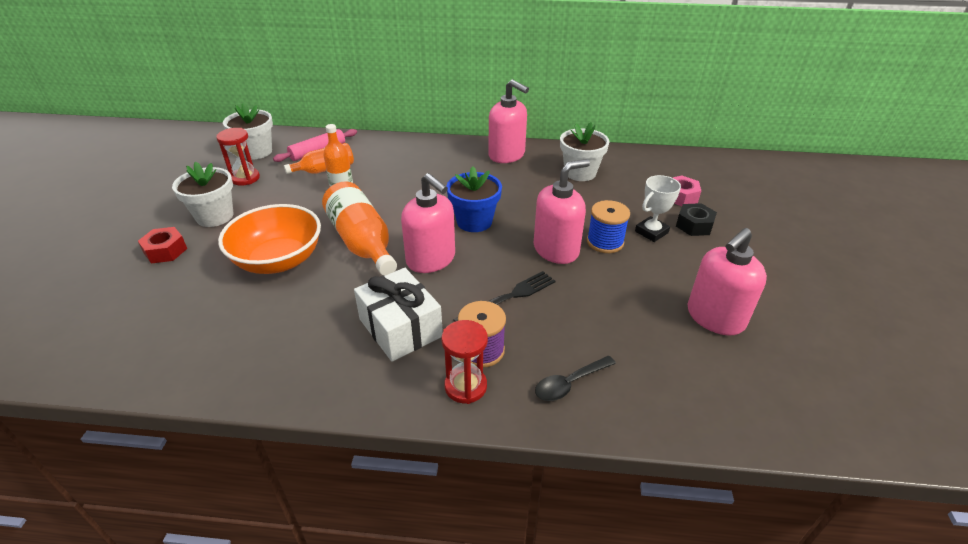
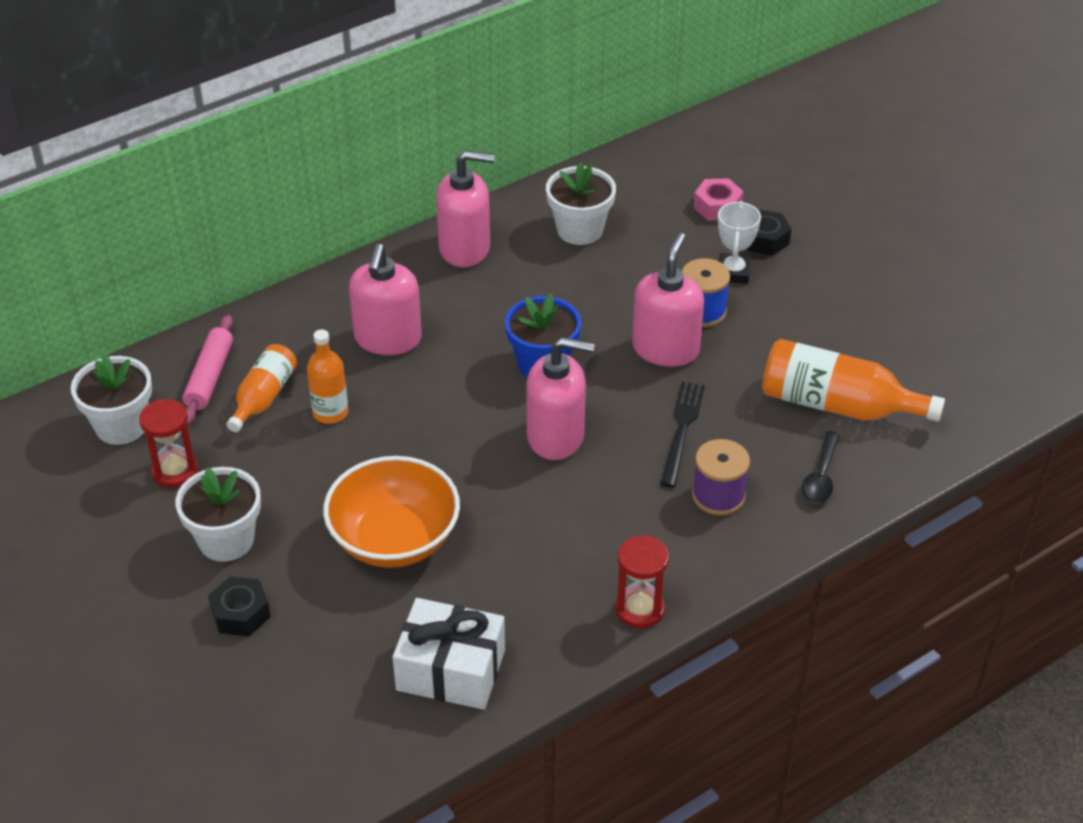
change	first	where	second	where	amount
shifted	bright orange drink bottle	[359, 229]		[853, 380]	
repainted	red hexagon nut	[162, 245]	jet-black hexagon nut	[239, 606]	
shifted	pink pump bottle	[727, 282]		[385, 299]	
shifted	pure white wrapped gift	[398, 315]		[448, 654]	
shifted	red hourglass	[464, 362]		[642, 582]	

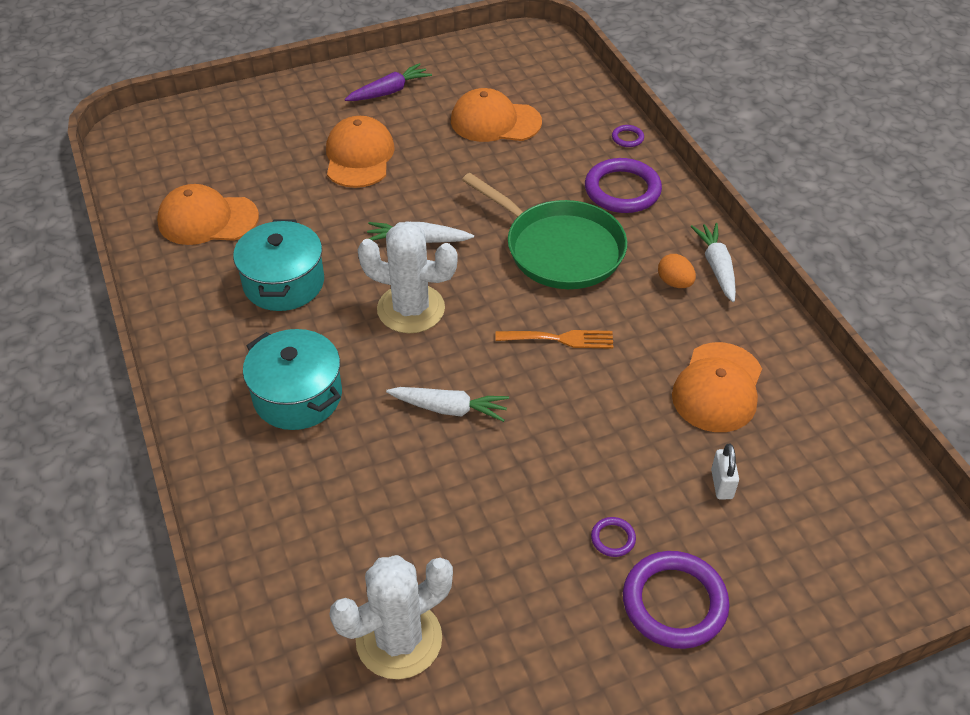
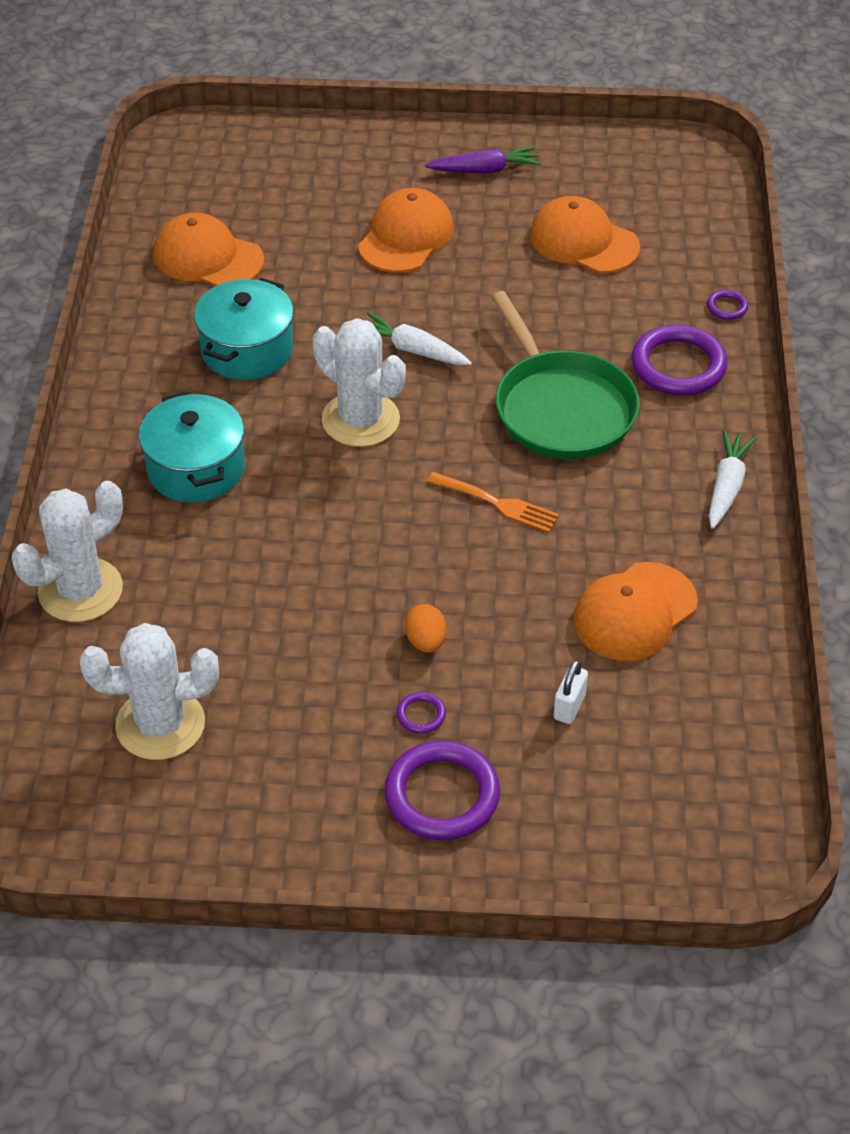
change	first	where	second	where	amount
shifted	bright orange egg shape	[677, 271]		[425, 628]	
gone	pure white toy carrot	[447, 404]			
new			pure white prickly plant	[67, 551]	

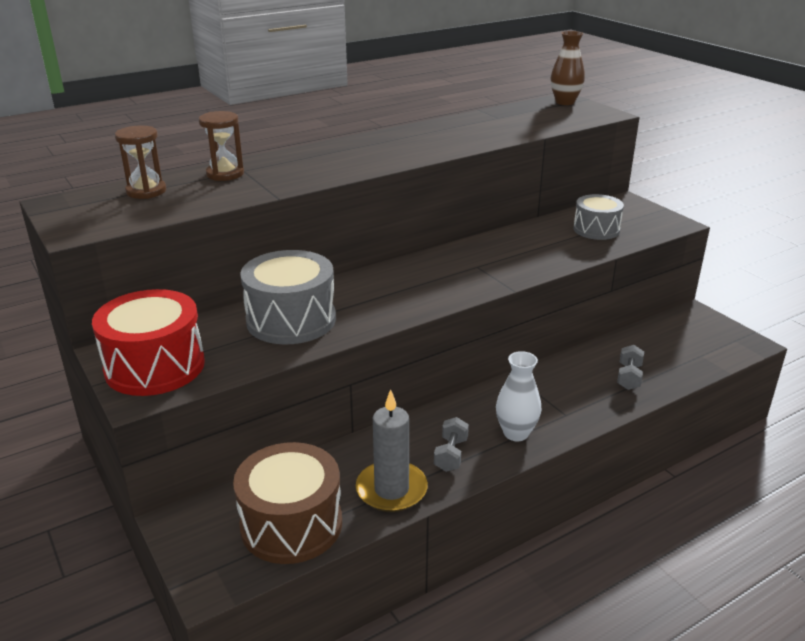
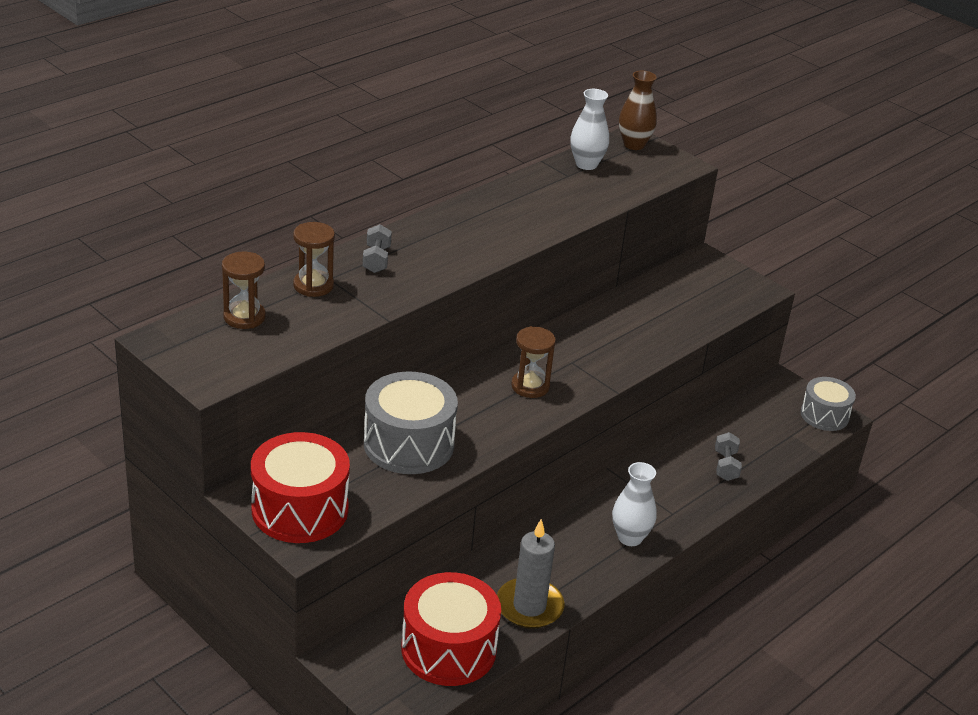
change	first	where	second	where	amount
shifted	grey snare drum	[598, 217]		[828, 404]	
shifted	grey free weight	[451, 444]		[377, 248]	
repainted	brown snare drum	[287, 503]	red snare drum	[451, 629]	
new			pure white vase	[589, 129]	
new			brown hourglass	[533, 362]	

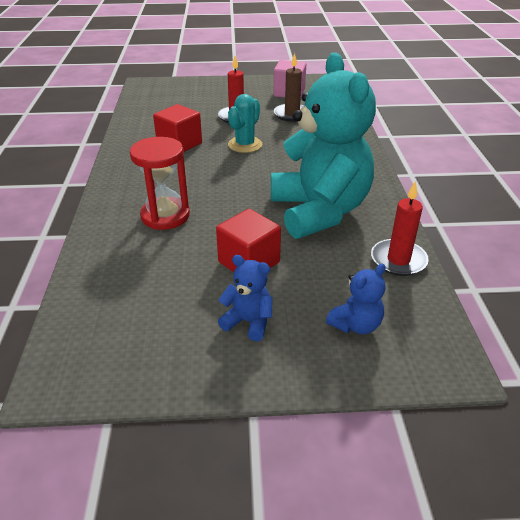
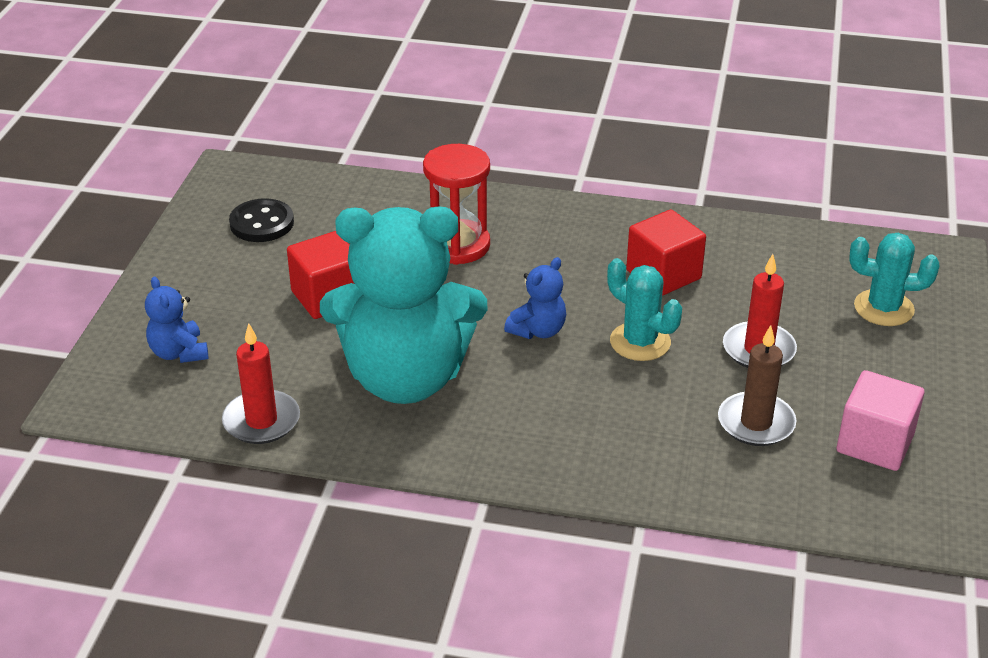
change	first	where	second	where	amount
shifted	blue teddy	[245, 298]		[535, 298]	
new			jet-black shirt button	[261, 220]	
new			teal prickly plant	[894, 279]	

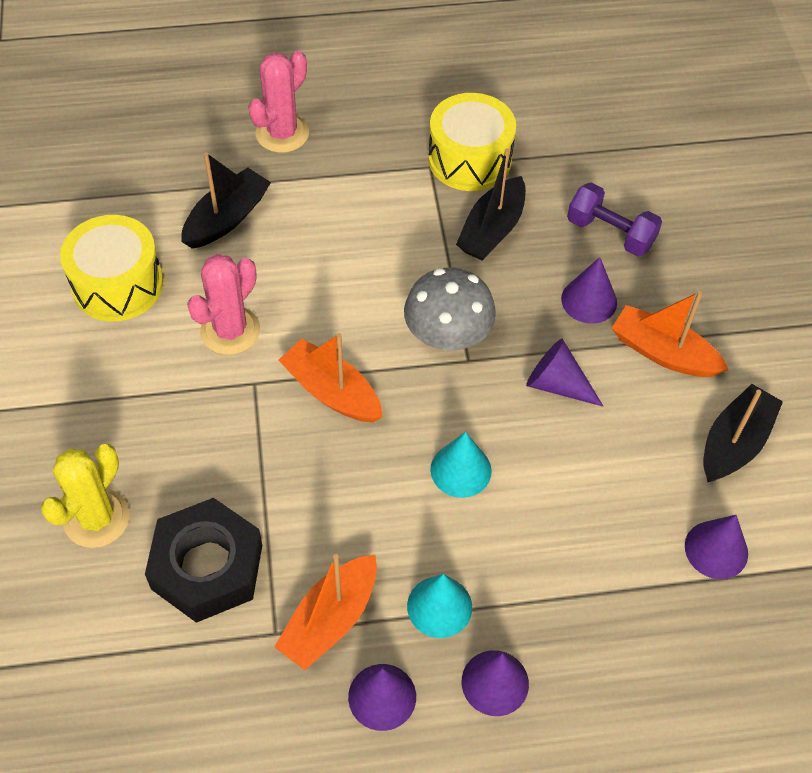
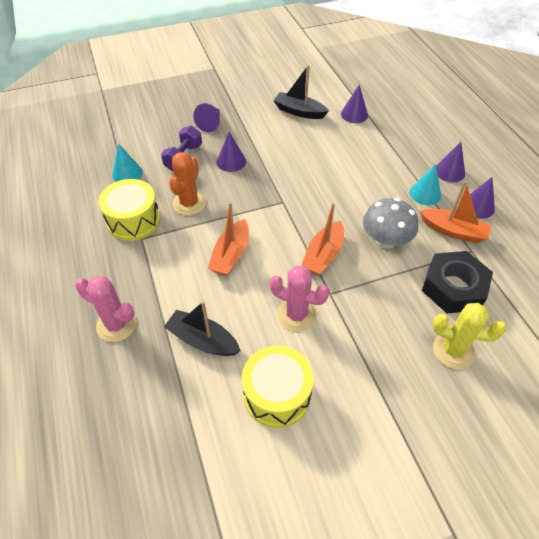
change	first	where	second	where	amount
swapped	jet-black sailboat	[491, 204]	bright orange prickly plant	[187, 183]	
shifted	grey fungus	[450, 309]		[390, 223]	
shifted	bright orange sailboat	[670, 334]		[228, 239]	
shifted	purple solid cone	[564, 372]		[206, 117]	
shifted	teal solid cone	[461, 465]		[127, 162]	

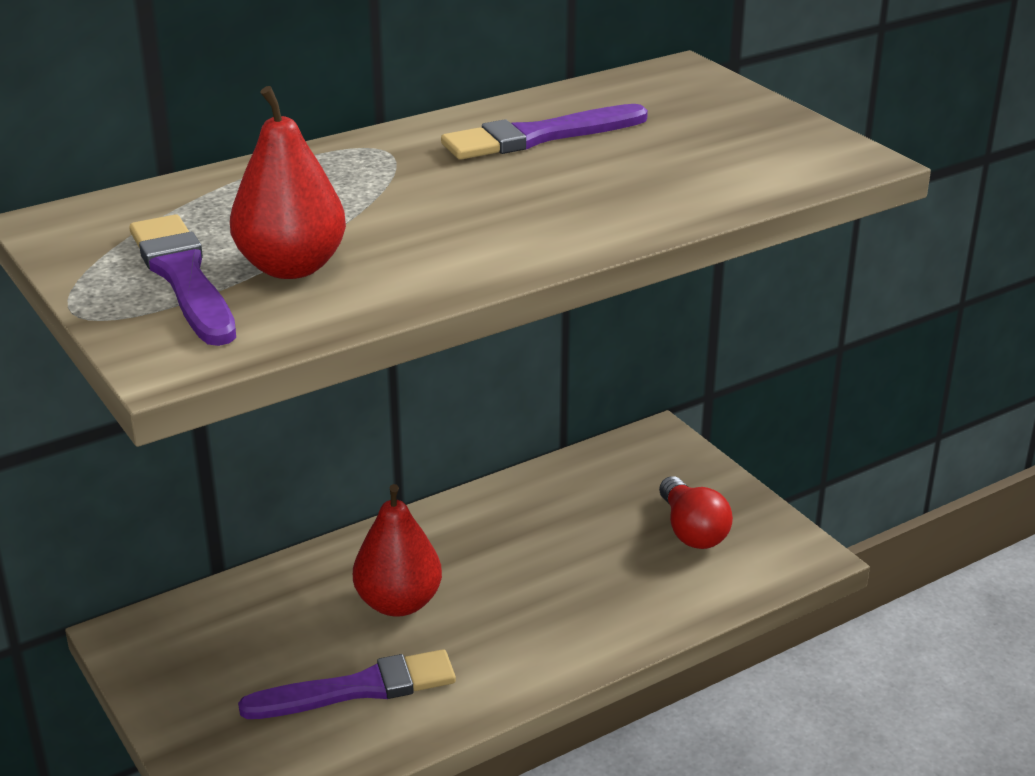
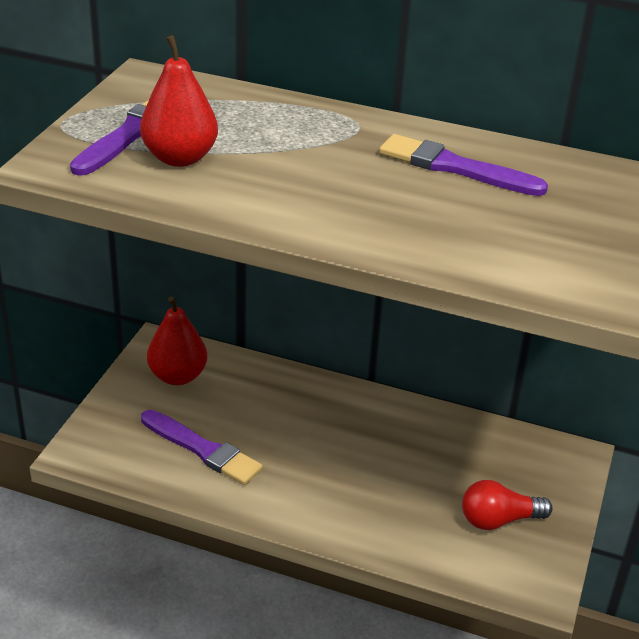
change	first	where	second	where	amount
rotated	red light bulb	[696, 512]		[507, 505]	45 degrees clockwise
shifted	red pear	[397, 550]		[177, 340]	

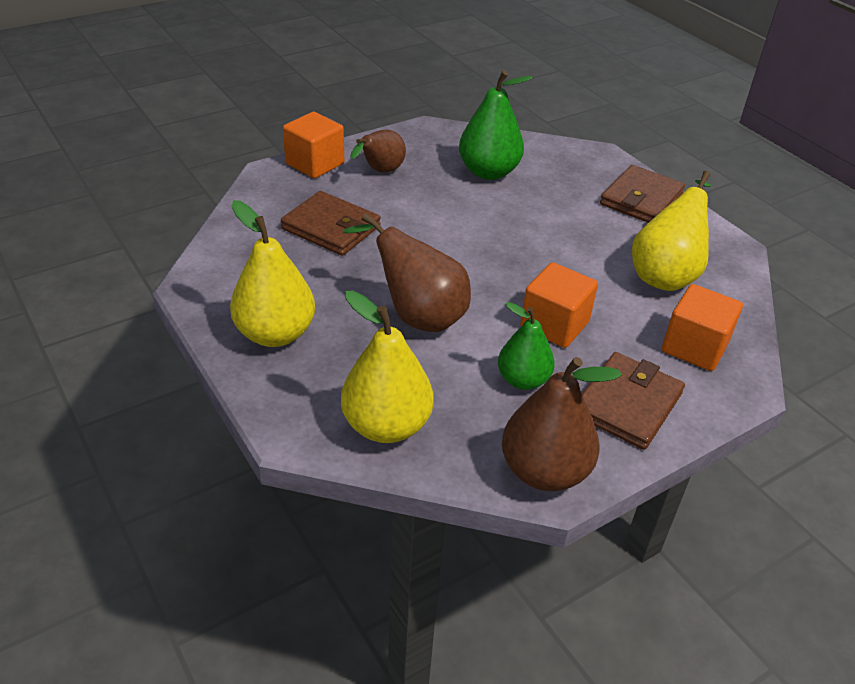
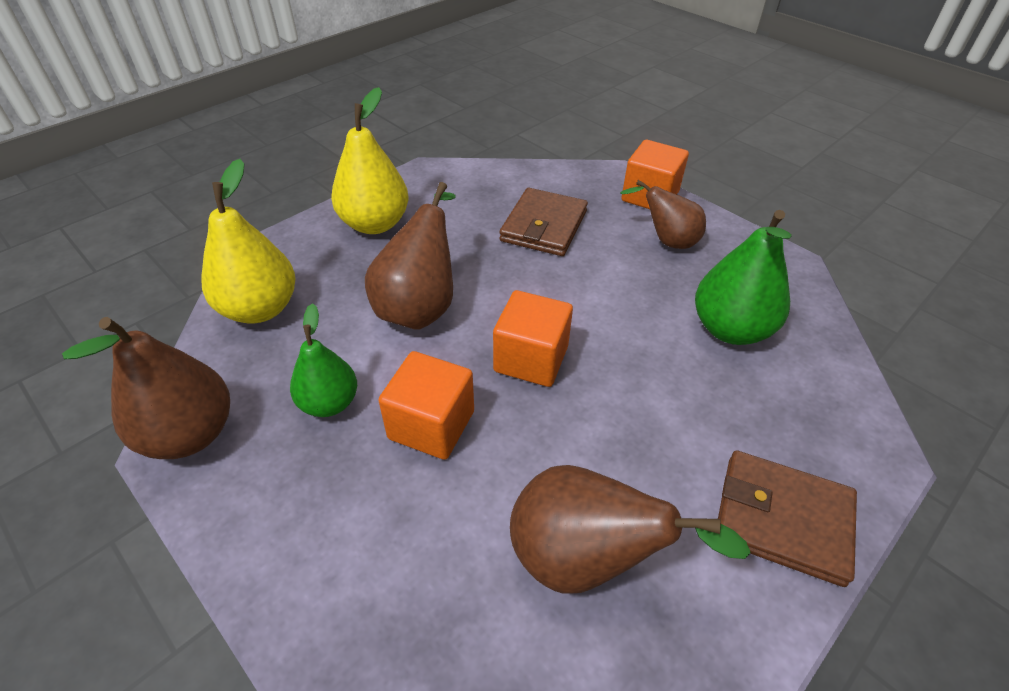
change	first	where	second	where	amount
repainted	bright yellow pear	[671, 231]	brown pear	[630, 529]	
shifted	bright orange block	[702, 327]		[533, 338]	
gone	brown billfold	[633, 401]			

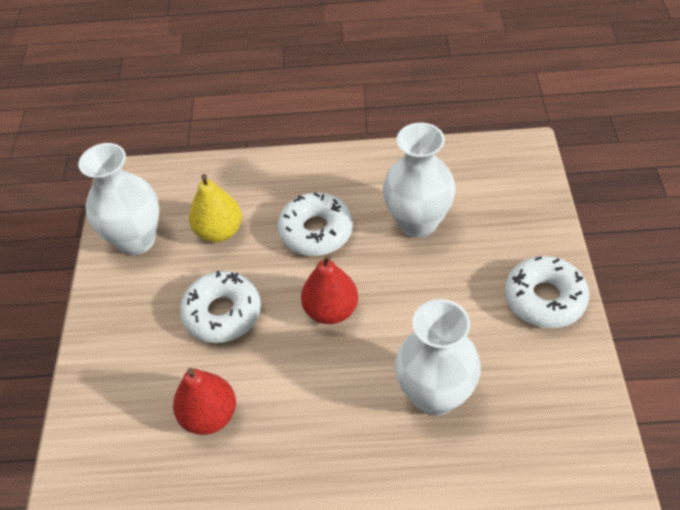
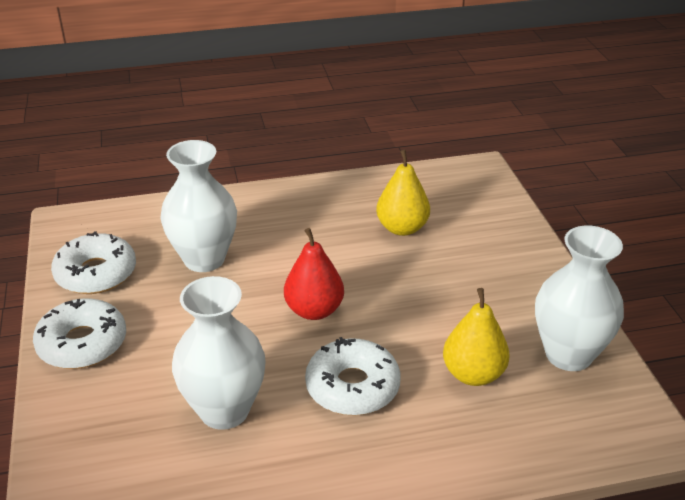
change	first	where	second	where	amount
shifted	pure white glazed donut	[220, 307]		[93, 262]	
repainted	red pear	[204, 401]	bright yellow pear	[403, 193]	

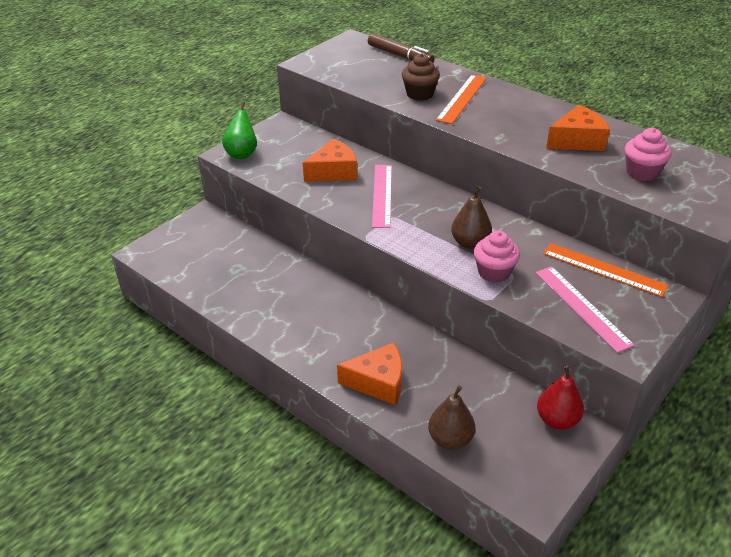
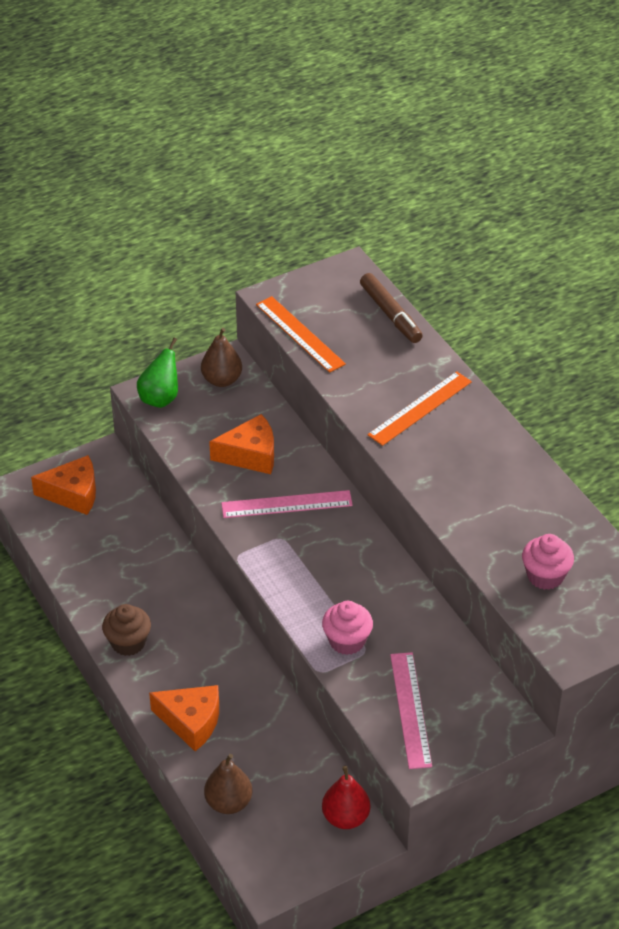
change	first	where	second	where	amount
shifted	brown muffin	[421, 77]		[126, 630]	
shifted	bright orange piece of cheese	[578, 128]		[63, 485]	
rotated	pink measuring stick	[382, 196]		[287, 504]	60 degrees clockwise
shifted	brown pear	[471, 217]		[221, 357]	
shifted	bright orange measuring stick	[606, 270]		[301, 334]	

